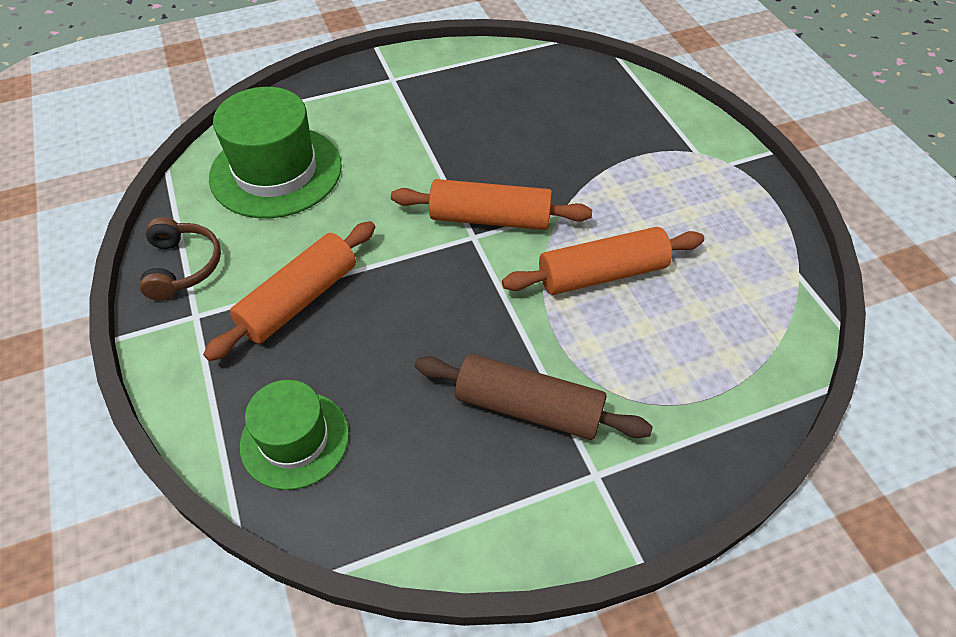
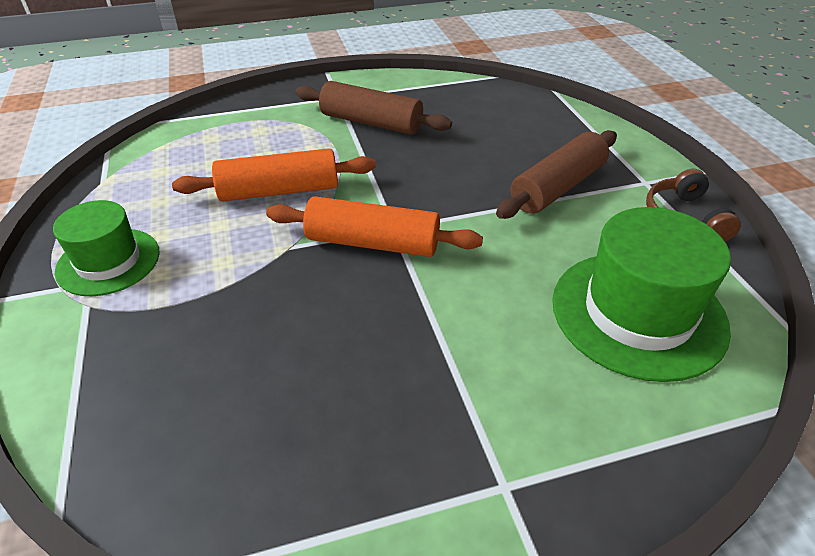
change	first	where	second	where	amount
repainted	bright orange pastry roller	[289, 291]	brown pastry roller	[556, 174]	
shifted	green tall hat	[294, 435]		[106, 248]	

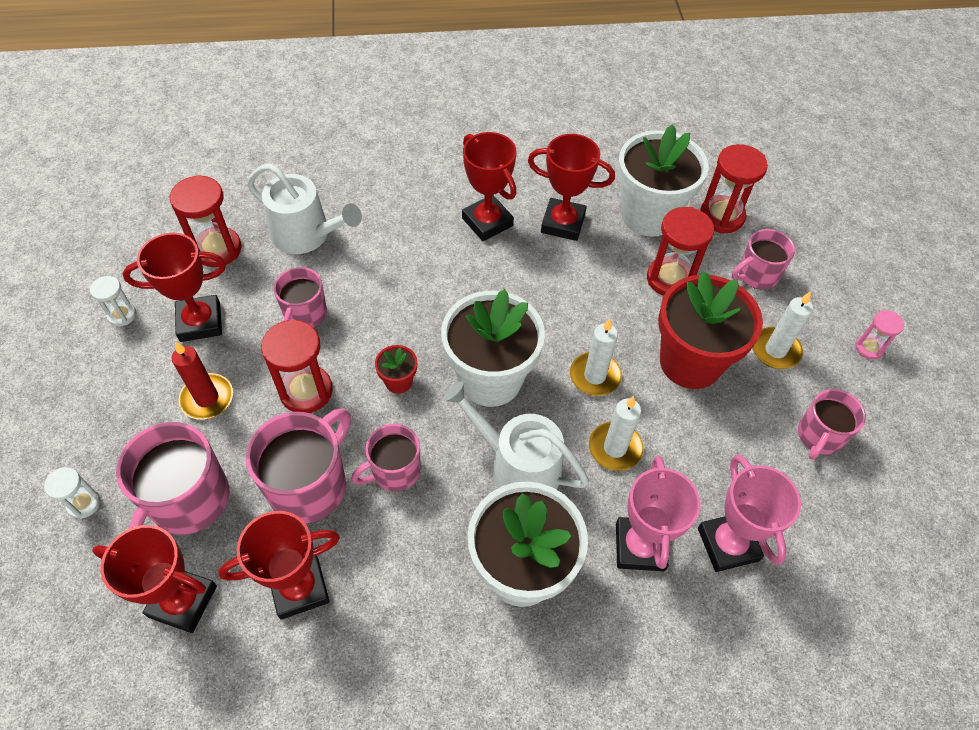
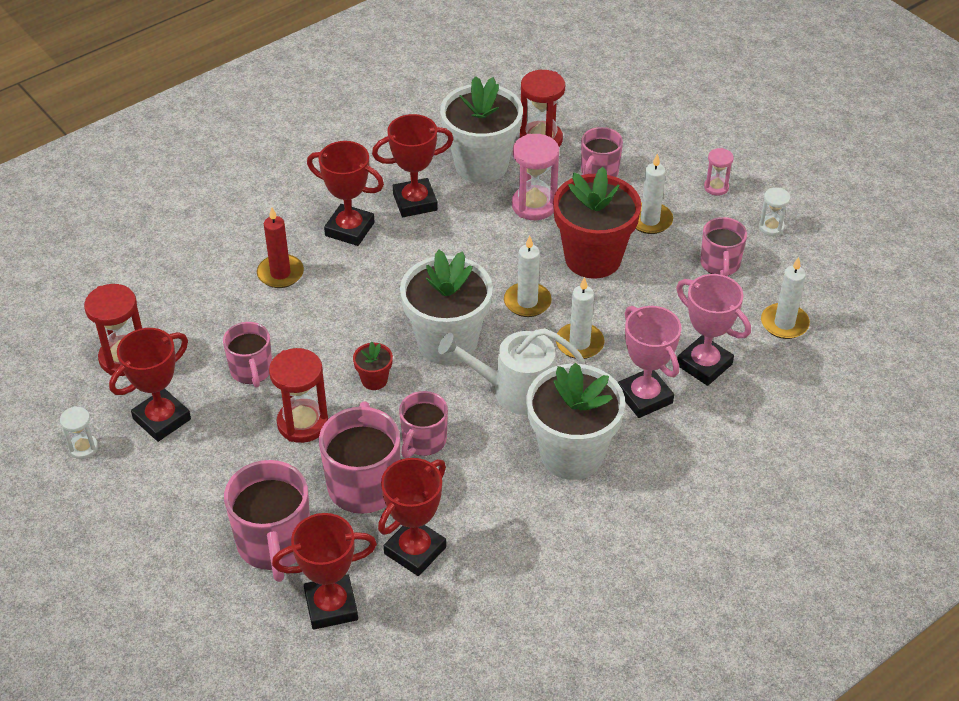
change	first	where	second	where	amount
gone	pure white watering can	[304, 209]			
repainted	red hourglass	[680, 251]	pink hourglass	[535, 177]	
shifted	red candle	[202, 380]		[280, 247]	
shifted	pure white hourglass	[72, 493]		[774, 212]	
new			pure white candle	[785, 298]	

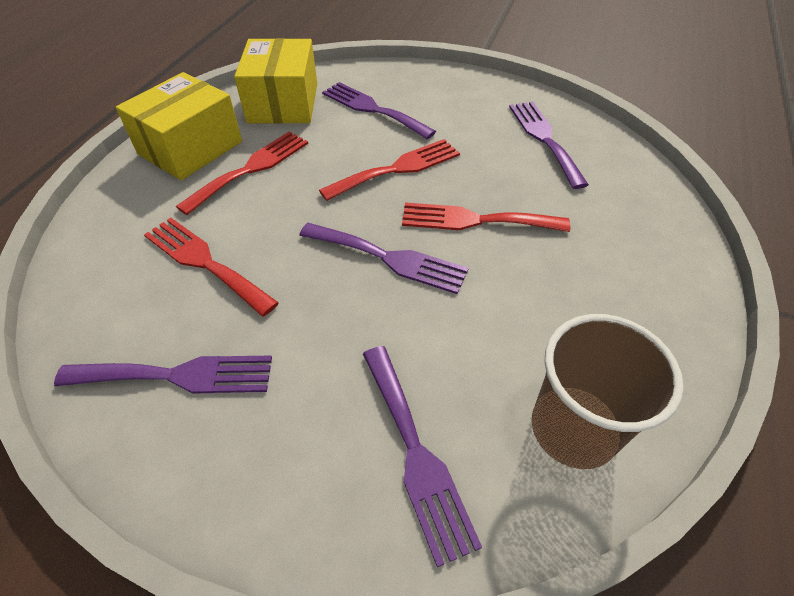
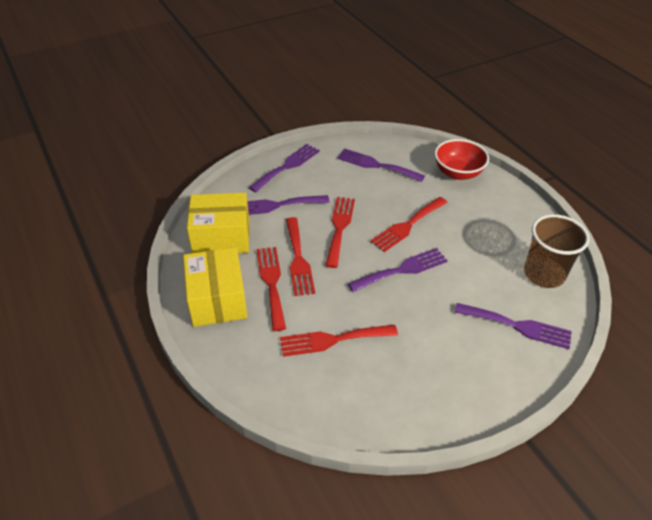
change	first	where	second	where	amount
rotated	bright yellow package	[275, 81]		[218, 223]	45 degrees counterclockwise
shifted	purple fork	[163, 374]		[284, 168]	
new			red deep dish	[462, 159]	
new			red fork	[300, 256]	

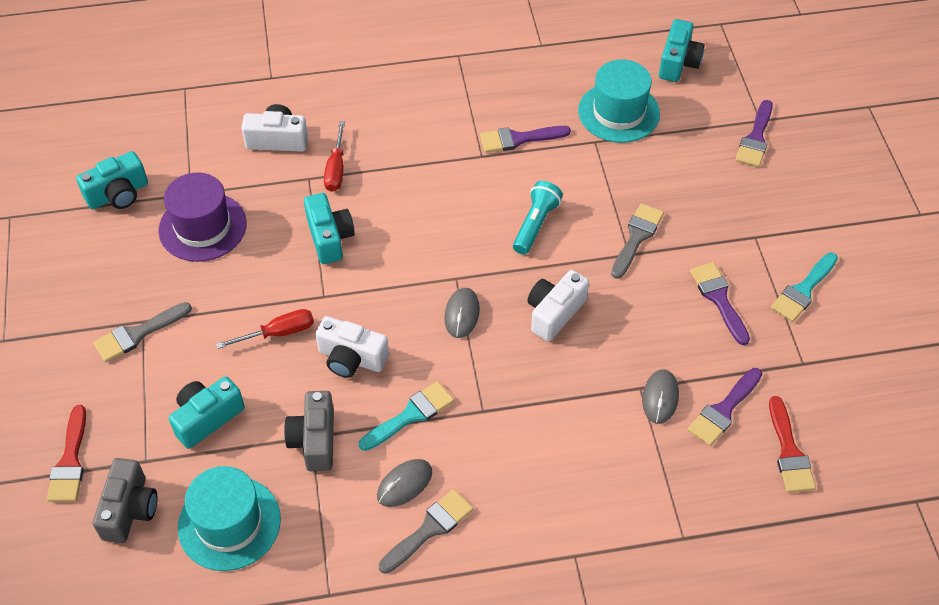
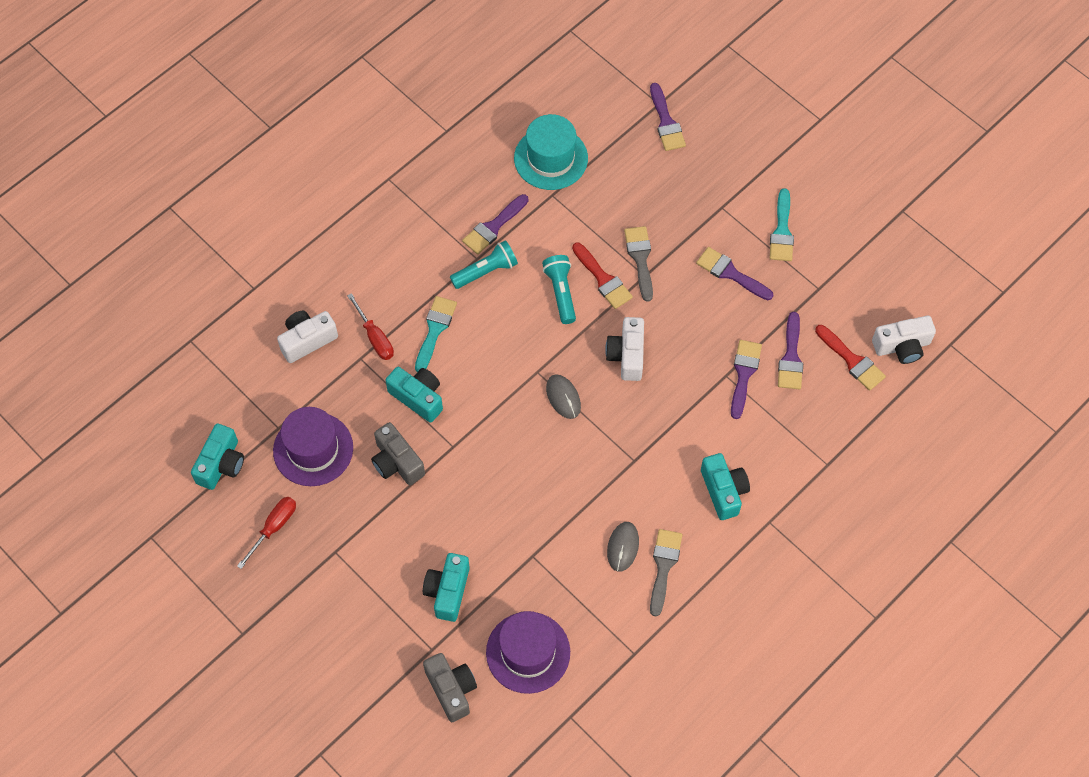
change	first	where	second	where	amount
shifted	teal compact camera	[682, 50]		[725, 486]	
gone	grey paintbrush	[142, 332]			
shifted	red screwdriver	[265, 329]		[266, 533]	
shifted	pure white compact camera	[352, 347]		[904, 340]	
swapped	grey PC mouse	[660, 397]	purple paintbrush	[746, 379]	
shifted	teal paintbrush	[406, 416]		[436, 334]	
shifted	grey compact camera	[309, 431]		[398, 453]	
shifted	red paintbrush	[66, 453]		[602, 276]	
repainted	teal tall hat	[229, 518]	purple tall hat	[528, 652]	
new			teal pocket torch	[484, 264]	

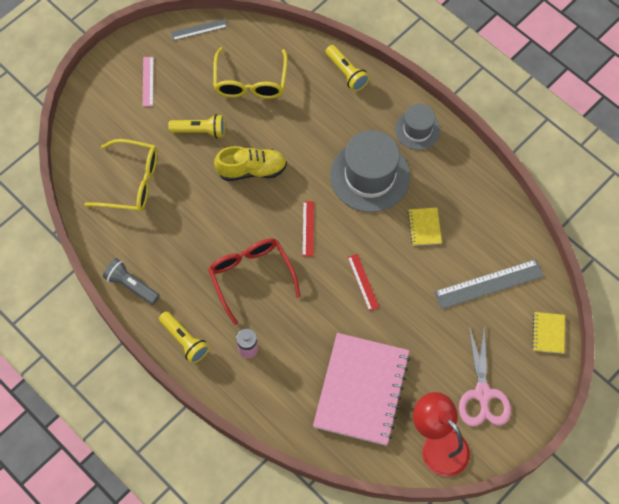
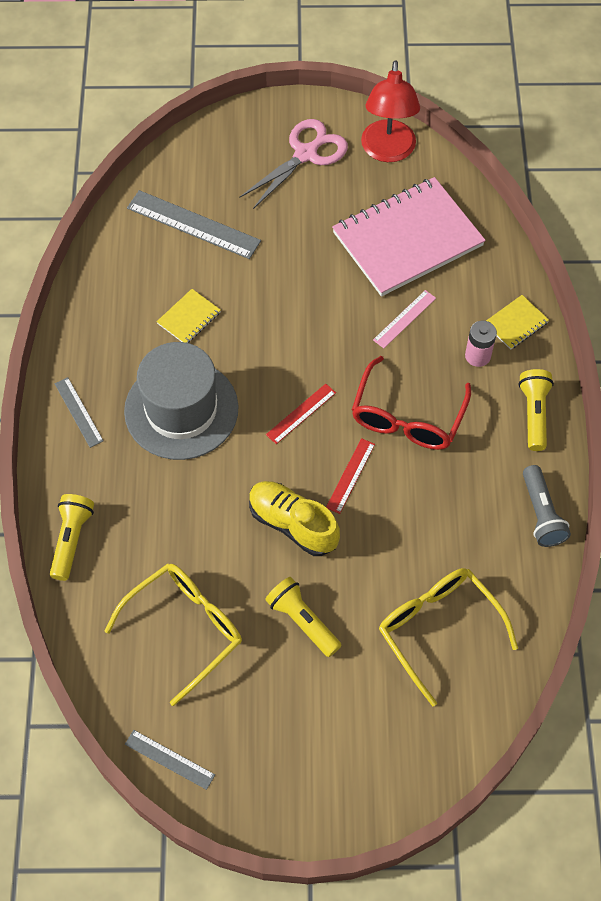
change	first	where	second	where	amount
shifted	pink measuring stick	[148, 81]		[404, 319]	
swapped	grey tall hat	[417, 127]	grey measuring stick	[79, 412]	
shifted	red measuring stick	[363, 282]		[350, 476]	
shifted	bright yellow notepad	[548, 333]		[517, 322]	

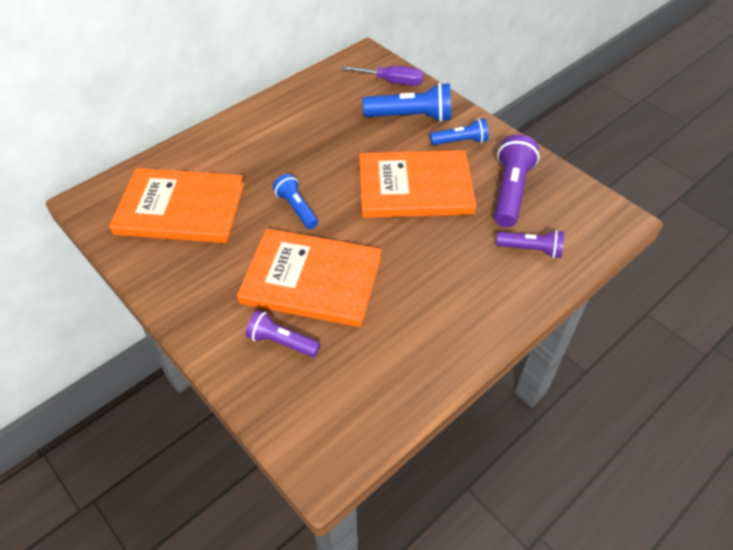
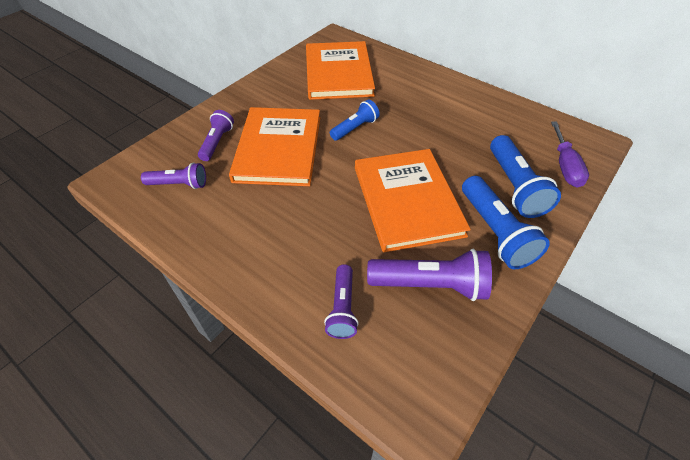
change	first	where	second	where	amount
scaled	blue pocket torch	[459, 131]		[506, 222]	x1.60
new			purple pocket torch	[173, 176]	

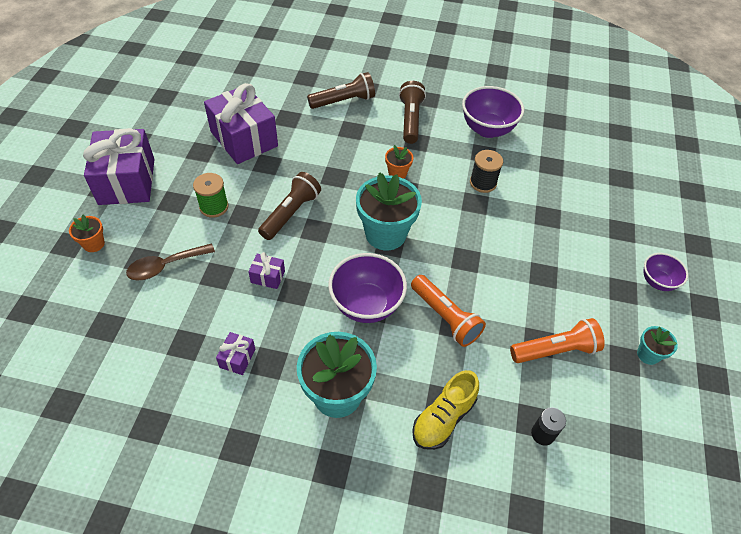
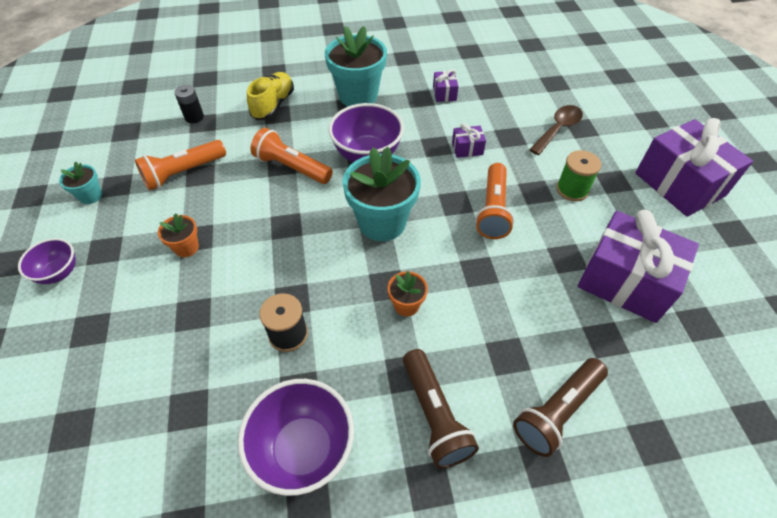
change	first	where	second	where	amount
repainted	brown pocket torch	[289, 206]	bright orange pocket torch	[494, 201]	
shifted	bright orange flower pot	[87, 233]		[178, 235]	

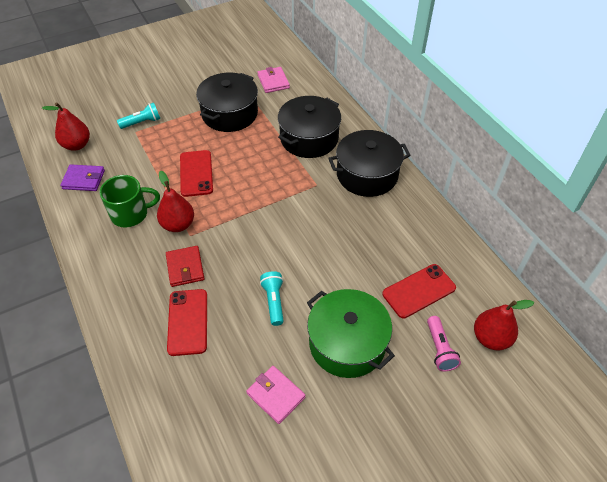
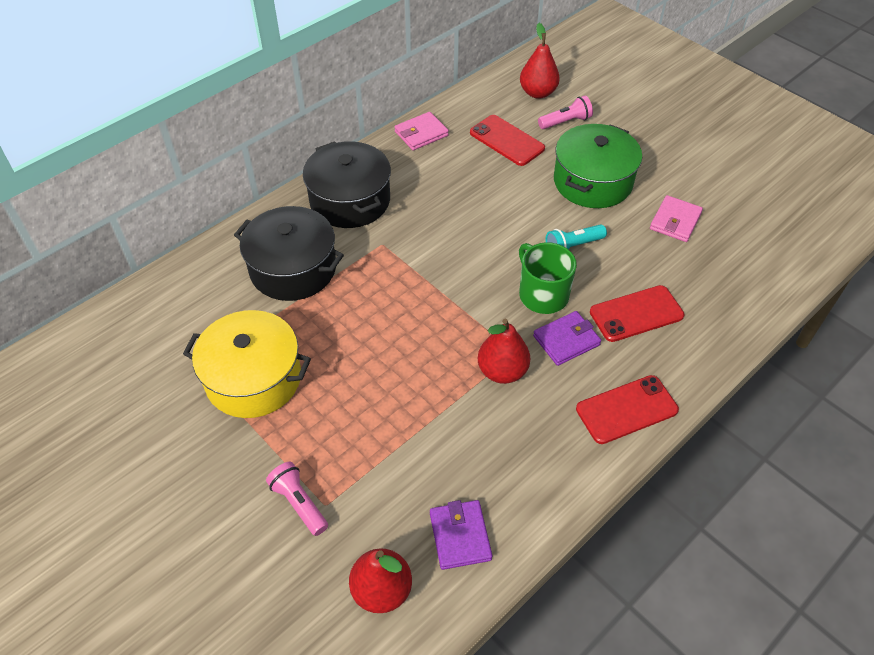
change	first	where	second	where	amount
shifted	pink billfold	[273, 80]		[421, 131]	
repainted	jet-black pot	[227, 102]	bright yellow pot	[247, 364]	
repainted	teal pocket torch	[138, 116]	pink pocket torch	[297, 499]	
shifted	red mobile phone	[196, 173]		[627, 409]	
shifted	green coffee mug	[130, 201]		[548, 278]	
repainted	red billfold	[185, 266]	purple billfold	[567, 338]	

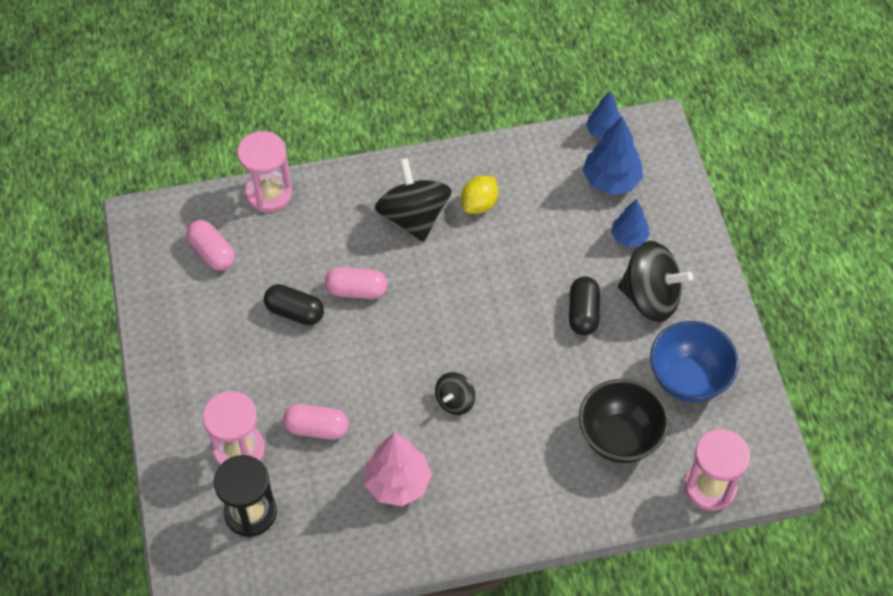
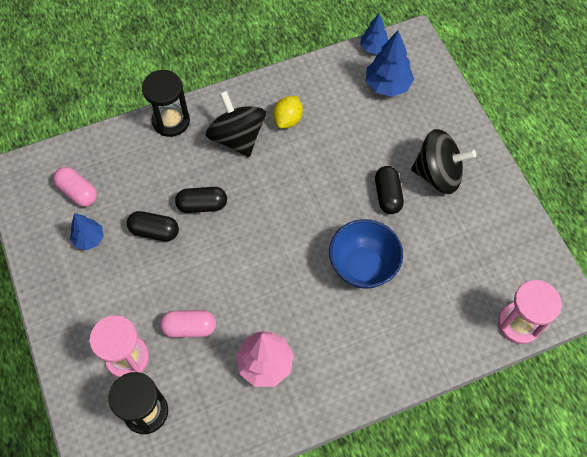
change	first	where	second	where	amount
gone	pink hourglass	[264, 171]			
shifted	blue tree	[630, 223]		[87, 231]	
repainted	pink capsule	[356, 283]	jet-black capsule	[201, 200]	
shifted	blue deep dish	[694, 362]		[366, 254]	
gone	jet-black toy top	[455, 393]			
gone	jet-black deep dish	[624, 421]			
new			jet-black hourglass	[166, 103]	

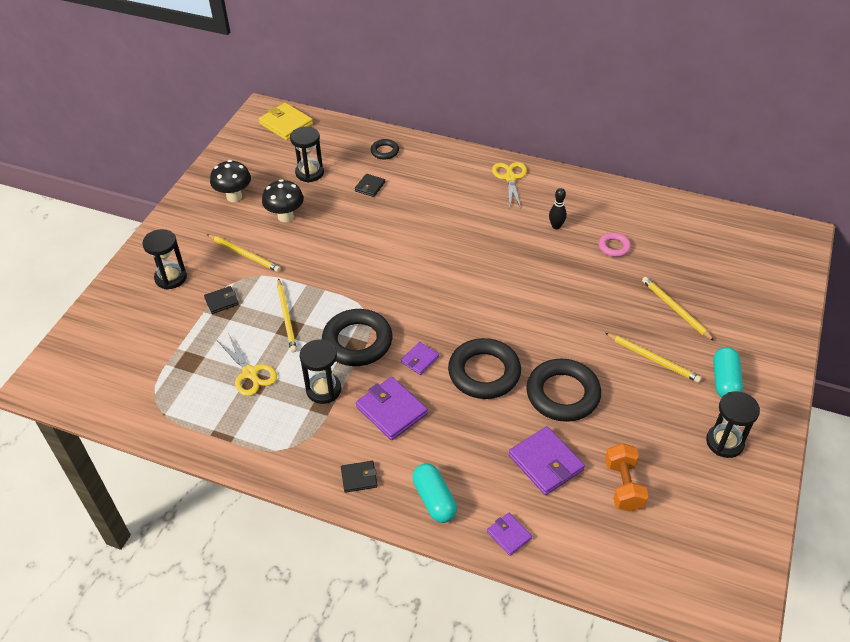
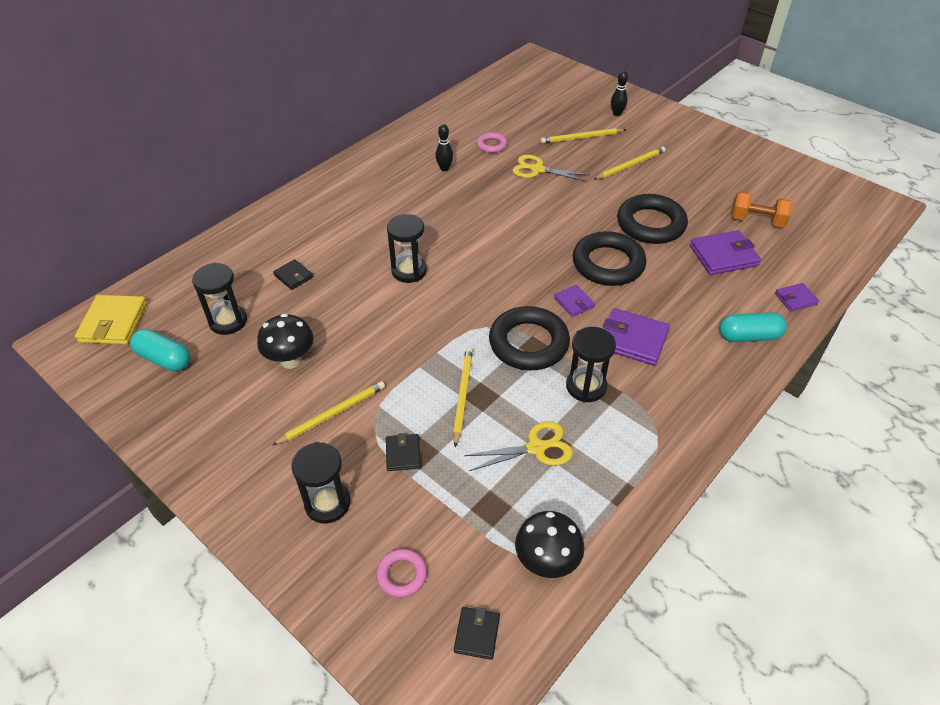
change	first	where	second	where	amount
rotated	bright yellow billfold	[286, 121]		[111, 320]	60 degrees counterclockwise
gone	jet-black hoop	[384, 149]			
shifted	jet-black fungus	[230, 181]		[549, 544]	
shifted	bright yellow shears	[509, 185]		[551, 168]	
rotated	bright yellow lead pencil	[287, 315]		[463, 397]	90 degrees counterclockwise
shifted	teal capsule	[728, 372]		[160, 350]	
rotated	purple billfold	[392, 408]		[636, 337]	45 degrees clockwise
shifted	jet-black hourglass	[733, 424]		[407, 248]	
shifted	jet-black billfold	[359, 477]		[477, 633]	
new			jet-black tenpin	[619, 93]	
new			pink hoop	[401, 573]	

